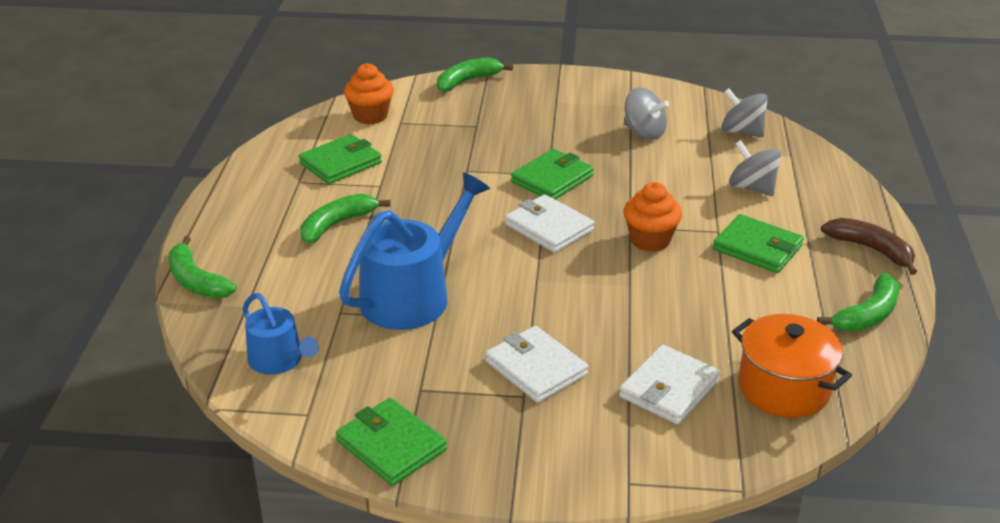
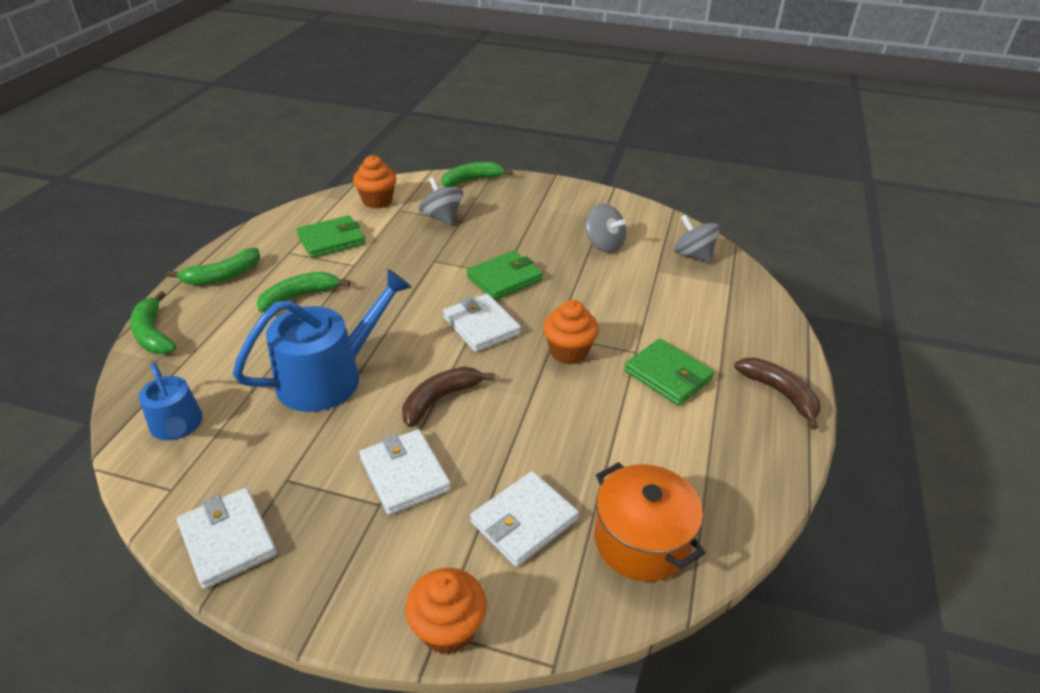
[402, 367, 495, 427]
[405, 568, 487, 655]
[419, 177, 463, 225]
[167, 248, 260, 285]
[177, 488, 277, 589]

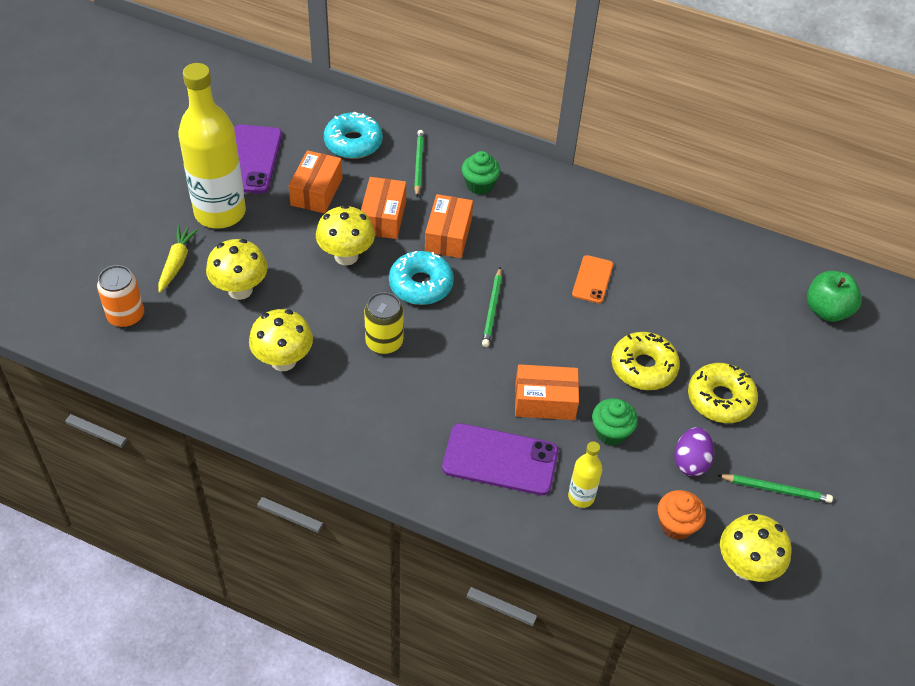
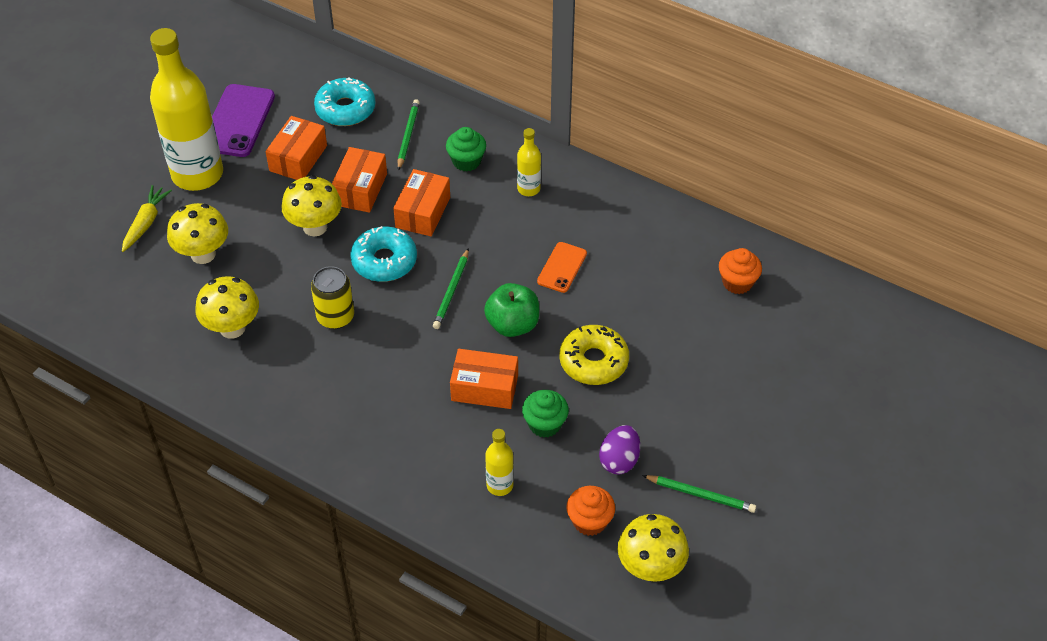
[97, 265, 144, 328] (first image)
[442, 423, 558, 495] (first image)
[688, 363, 758, 423] (first image)
[517, 128, 541, 196]
[719, 248, 762, 294]
[484, 283, 539, 337]

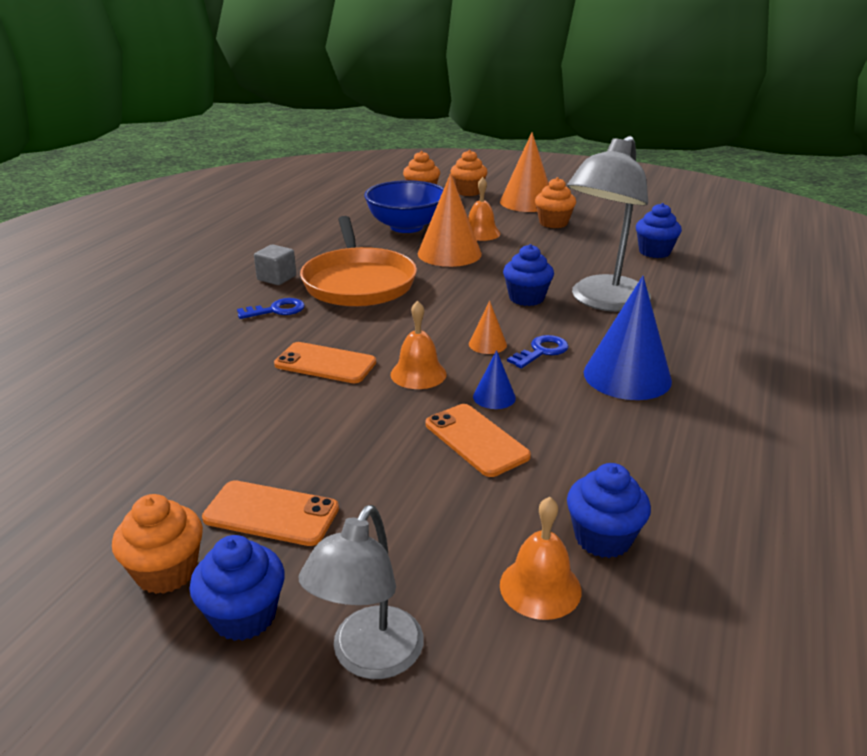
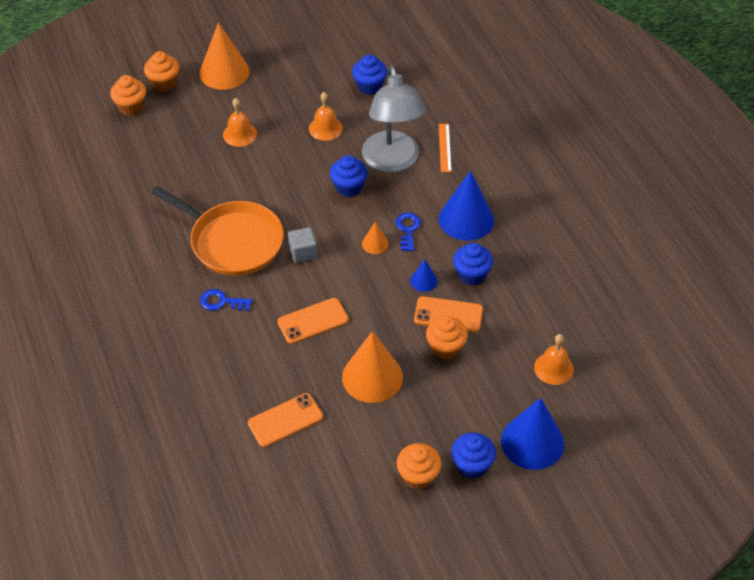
[364, 180, 444, 233] (first image)
[439, 124, 452, 172]
[248, 393, 323, 447]
[288, 227, 317, 263]
[309, 92, 343, 141]
[342, 331, 403, 403]
[426, 316, 468, 360]
[453, 243, 493, 286]
[501, 398, 564, 470]
[200, 289, 252, 311]

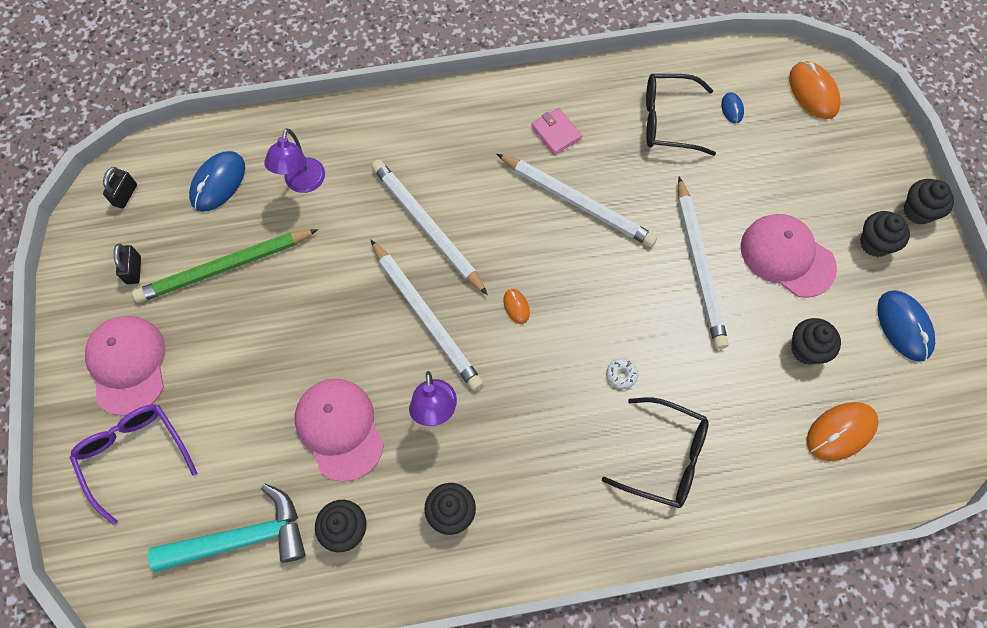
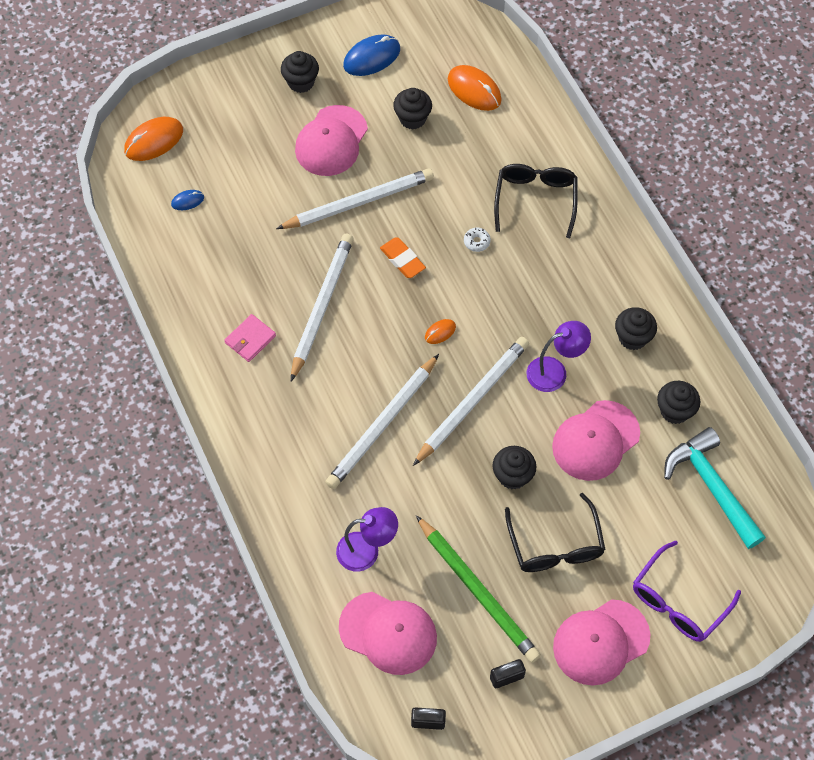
[380, 238, 426, 278]
[505, 493, 606, 572]
[493, 446, 536, 490]
[339, 592, 437, 675]

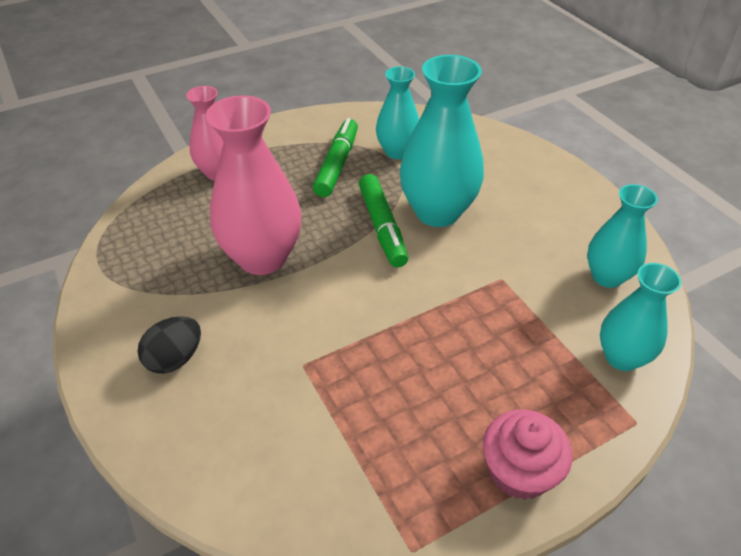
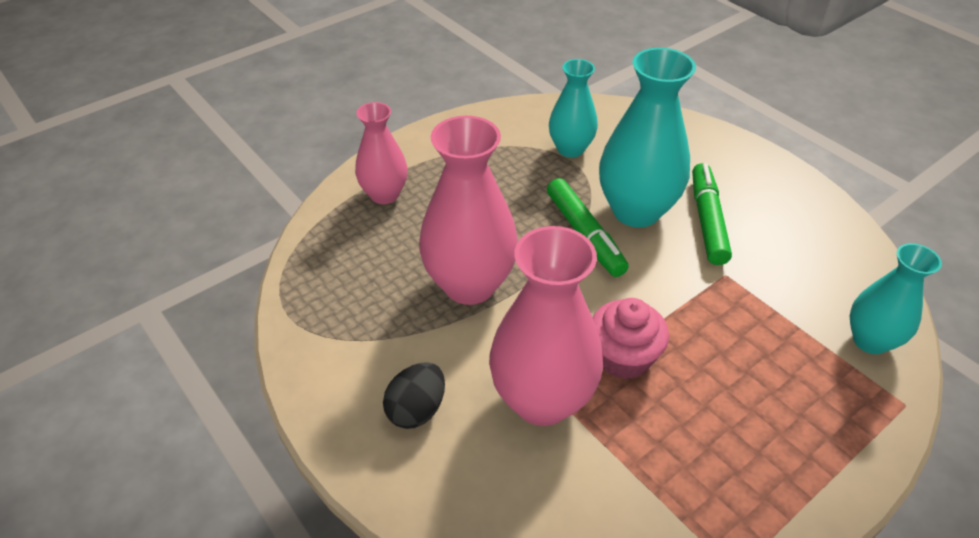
[587, 184, 658, 288] (first image)
[489, 226, 603, 426]
[692, 163, 732, 265]
[592, 298, 669, 379]

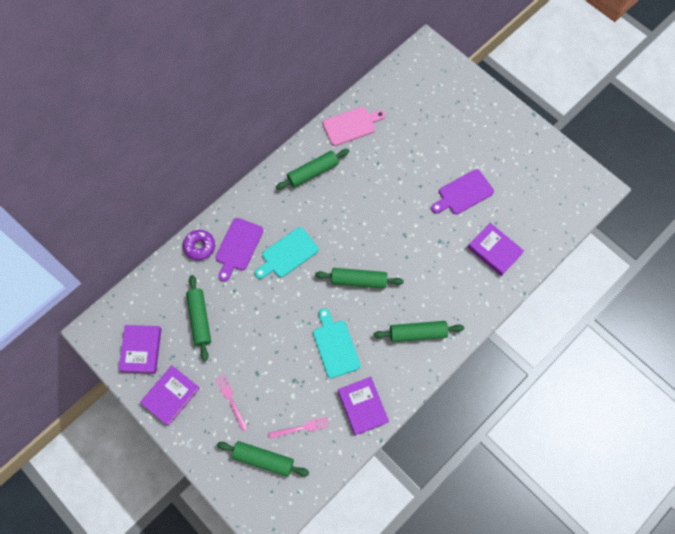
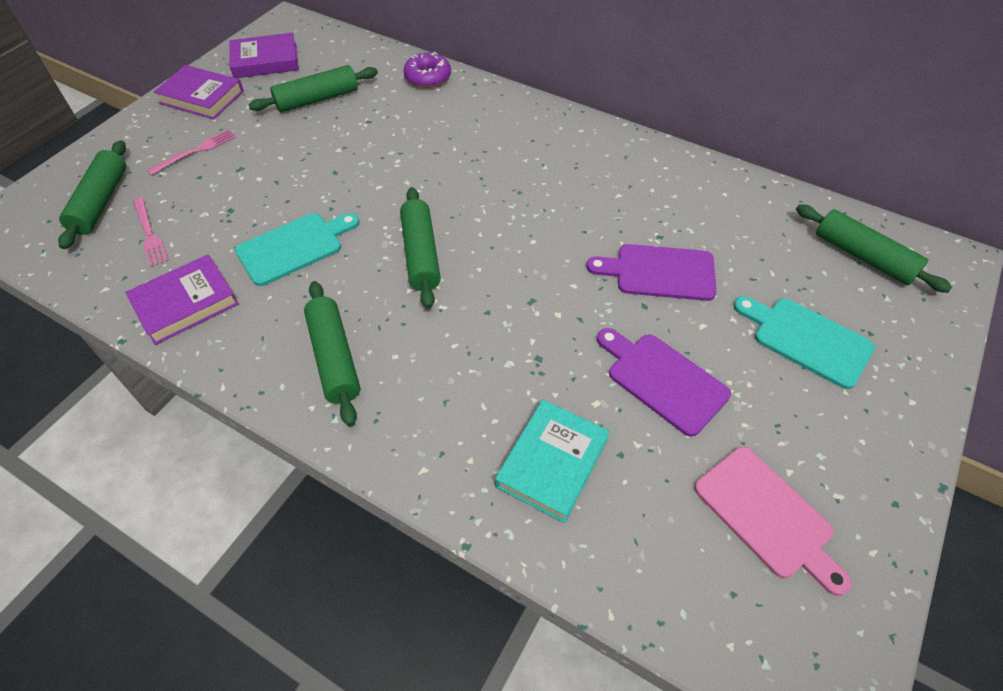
[586, 244, 716, 301]
[733, 296, 875, 389]
[796, 204, 952, 293]
[694, 447, 851, 596]
[495, 400, 610, 523]

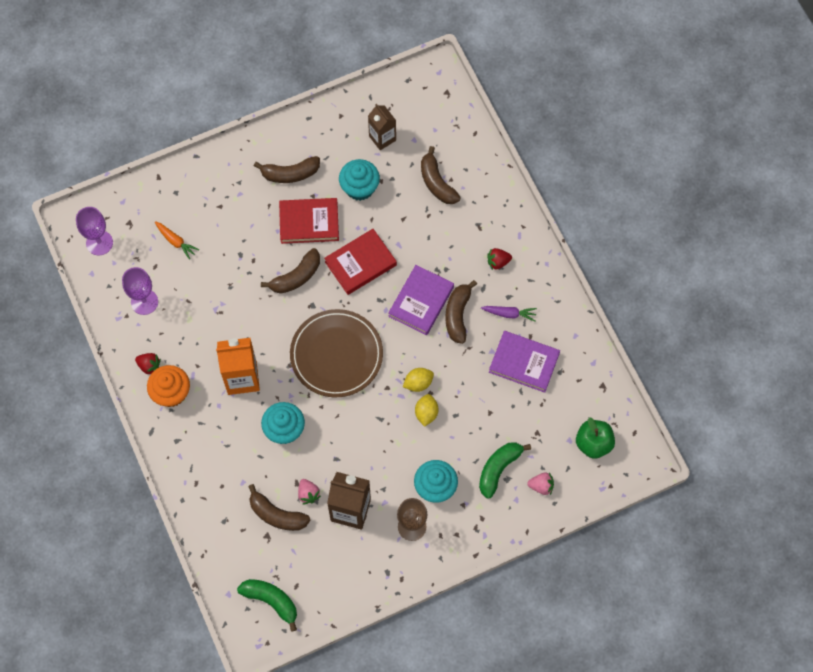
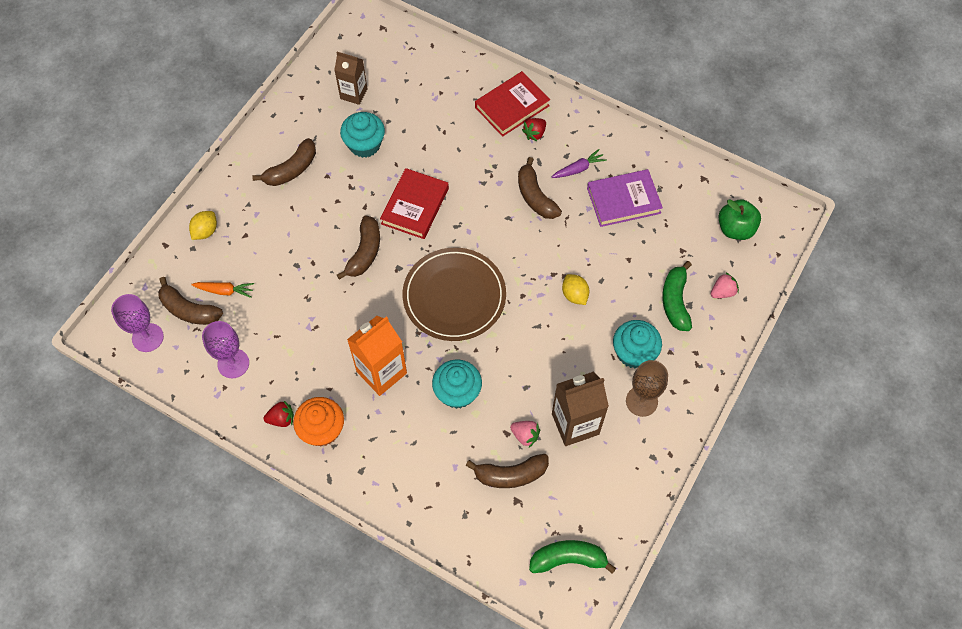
[388, 265, 454, 335] (first image)
[475, 71, 550, 137]
[189, 211, 217, 240]
[158, 277, 223, 325]

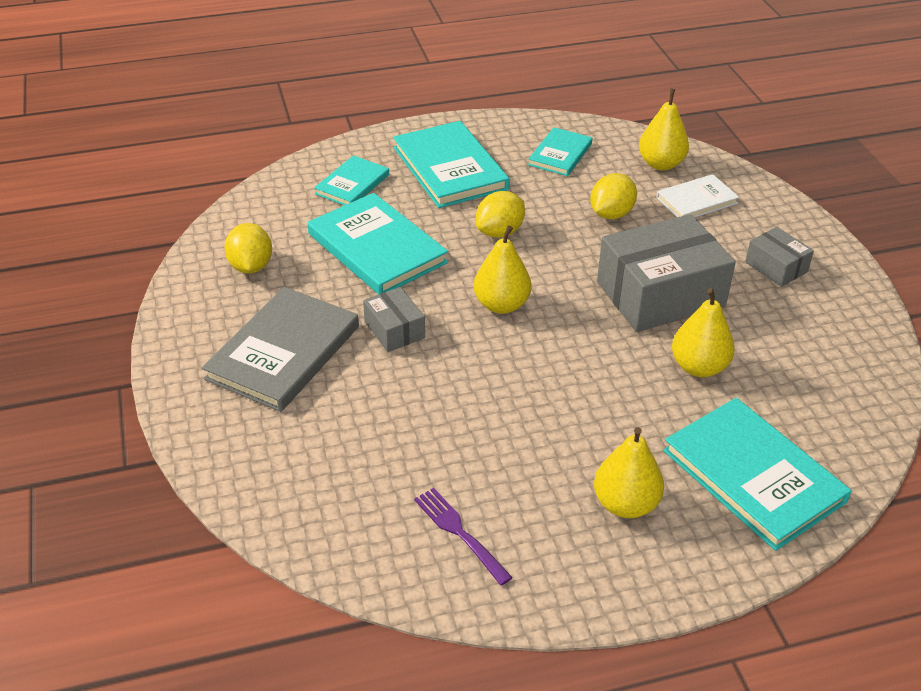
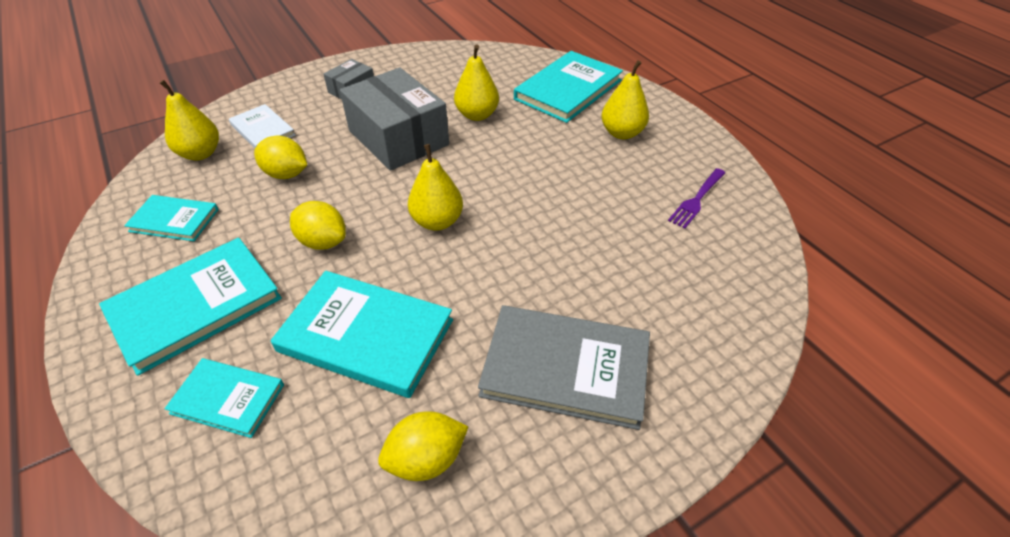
[363, 287, 425, 352] (first image)
[271, 271, 453, 398]

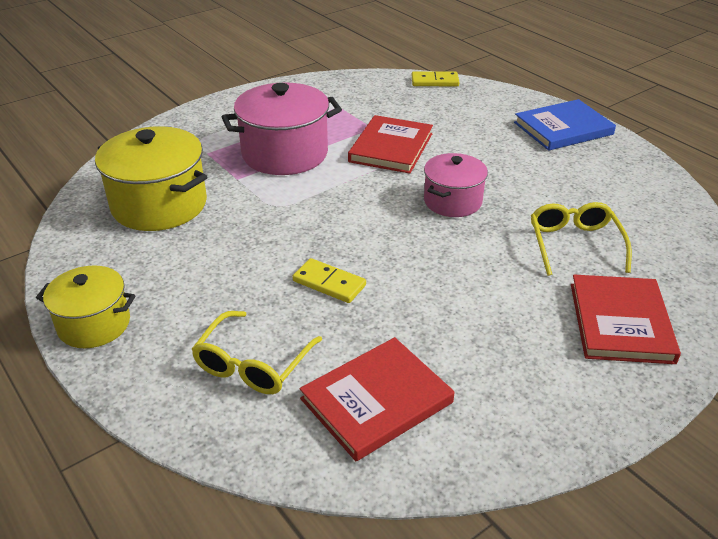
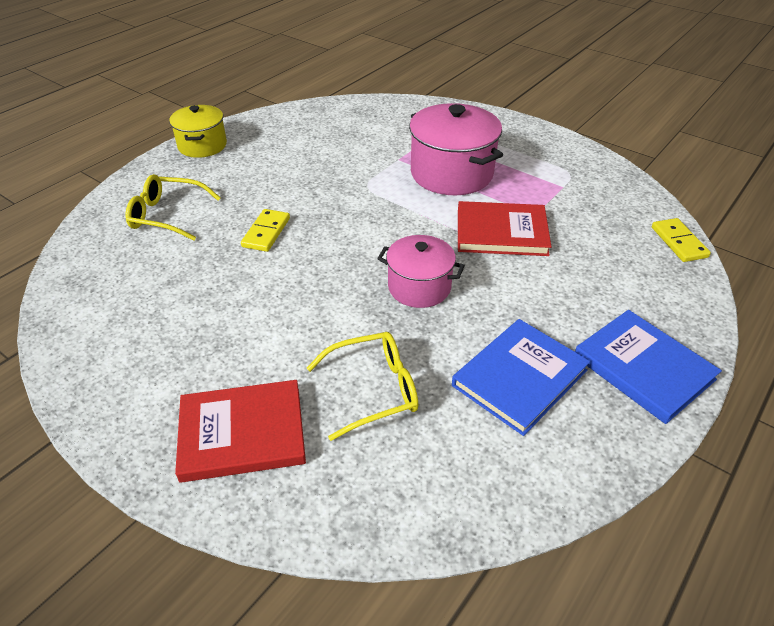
[95, 126, 207, 231] (first image)
[300, 337, 454, 461] (first image)
[452, 319, 590, 436]

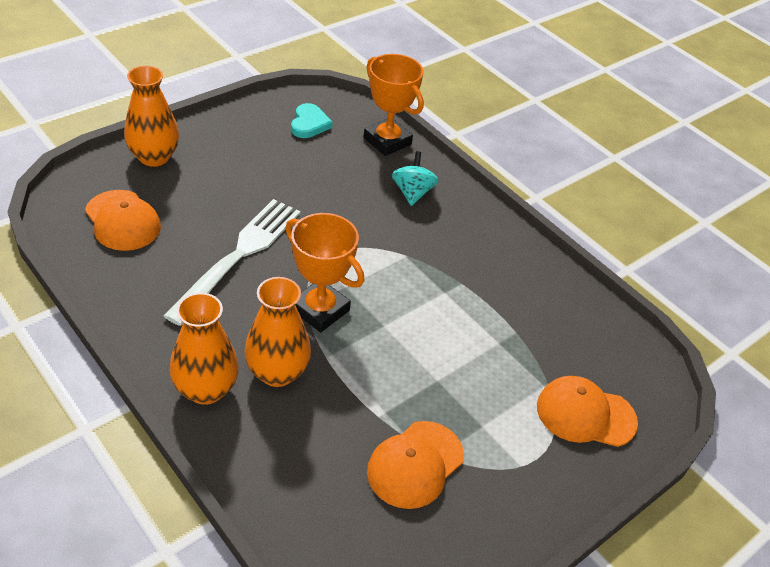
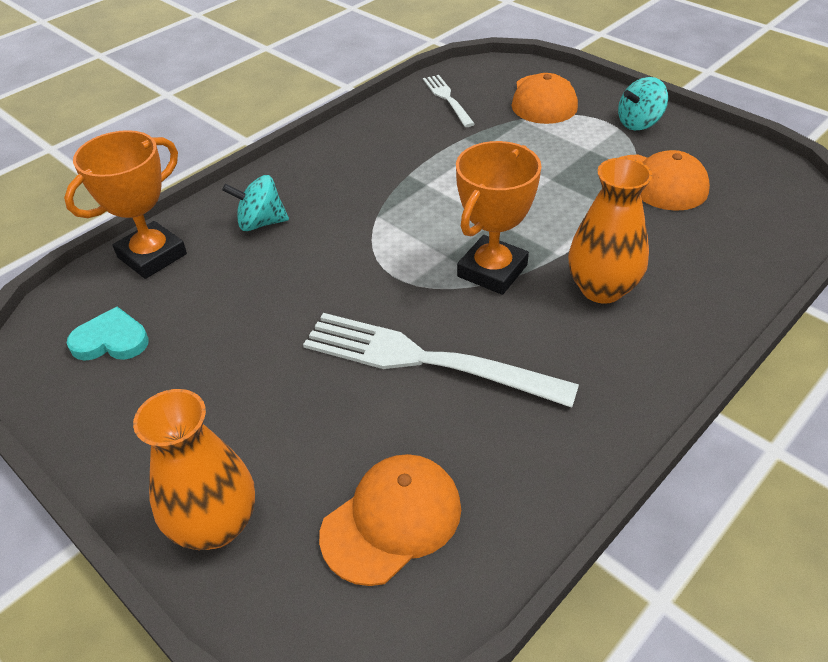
[170, 293, 239, 405] (first image)
[423, 75, 475, 127]
[618, 77, 668, 130]

